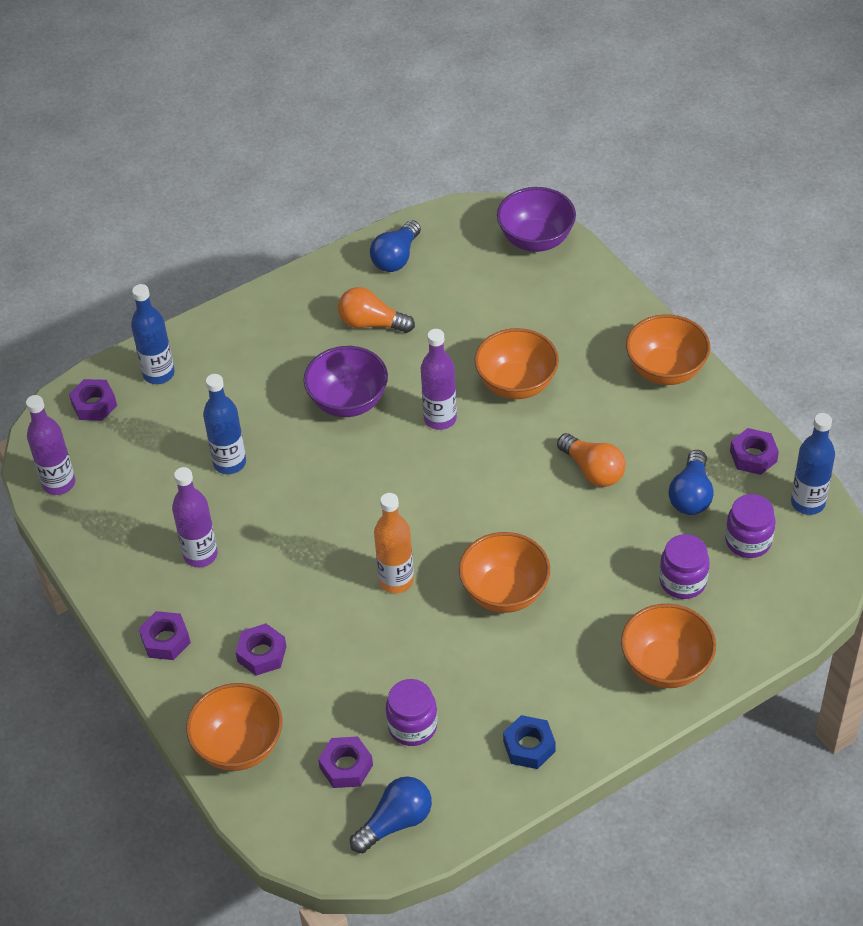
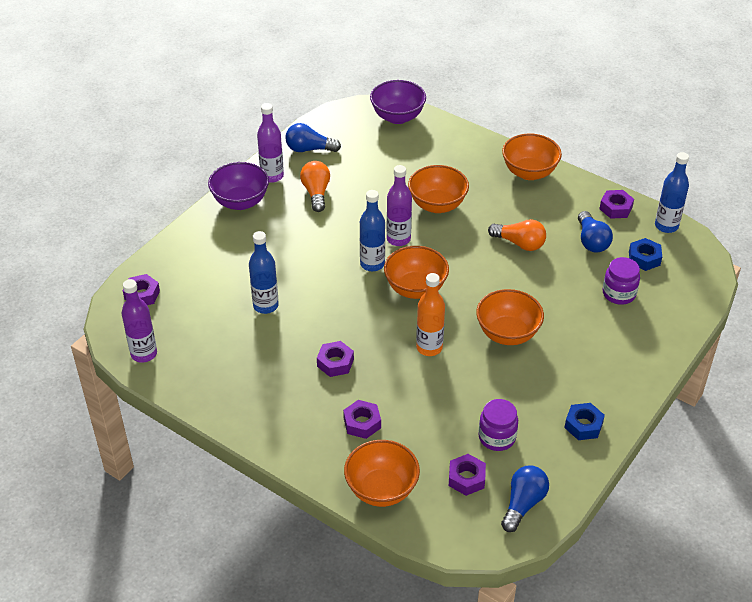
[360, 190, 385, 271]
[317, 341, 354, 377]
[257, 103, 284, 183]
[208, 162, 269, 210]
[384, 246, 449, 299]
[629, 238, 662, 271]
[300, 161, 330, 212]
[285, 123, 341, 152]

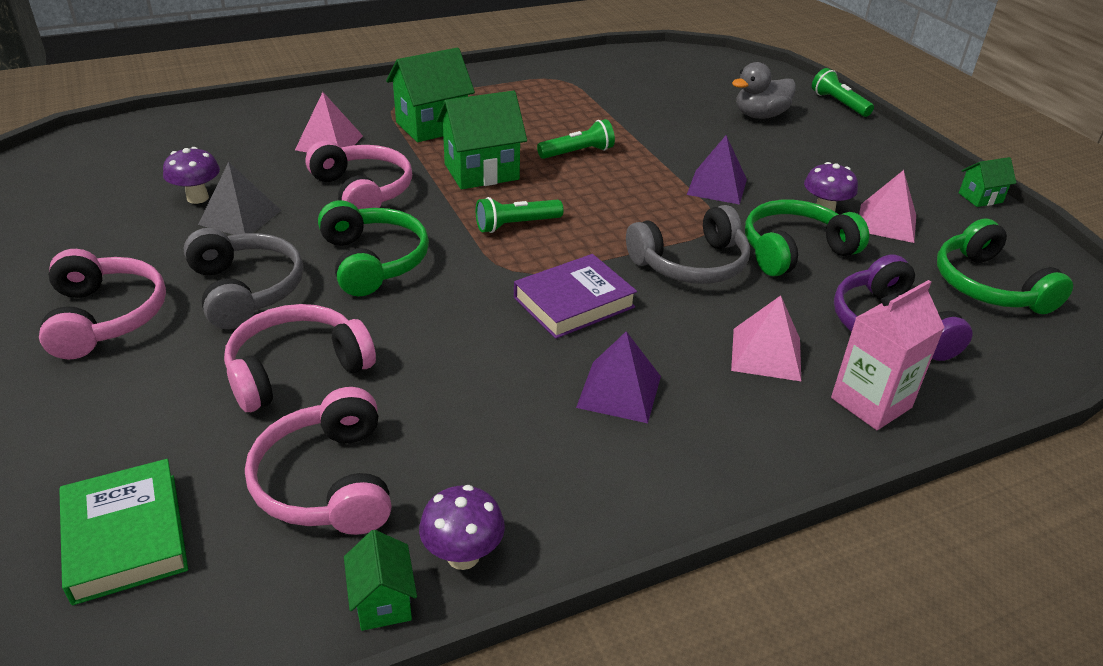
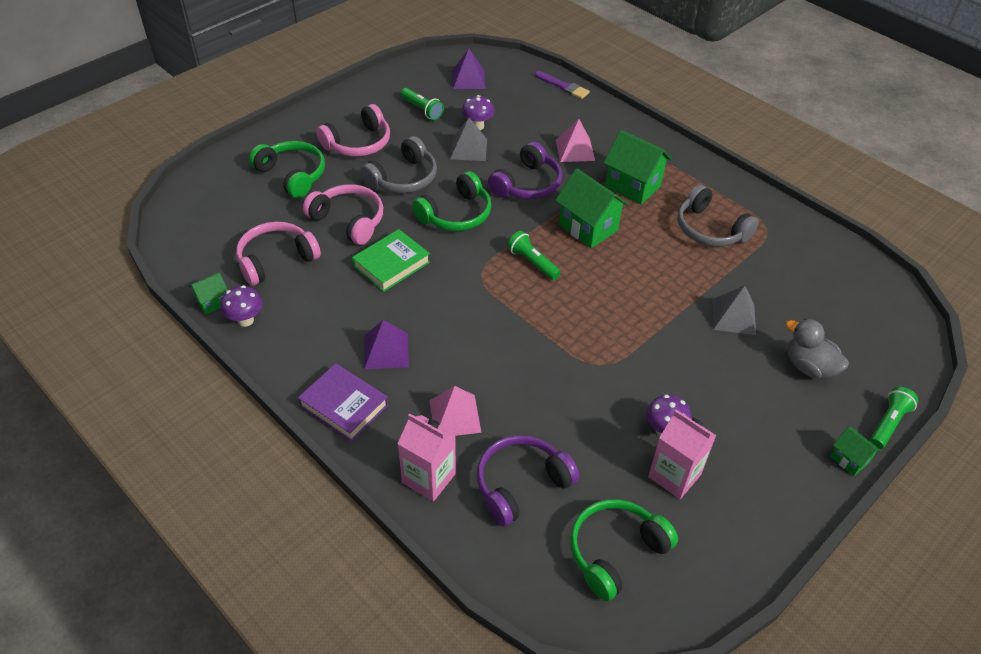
[535, 71, 590, 99]
[713, 286, 756, 335]
[352, 229, 430, 292]
[298, 363, 388, 442]
[401, 88, 444, 120]
[678, 185, 759, 247]
[452, 49, 486, 89]
[249, 141, 325, 198]
[830, 427, 881, 476]
[648, 410, 717, 499]
[488, 142, 562, 199]

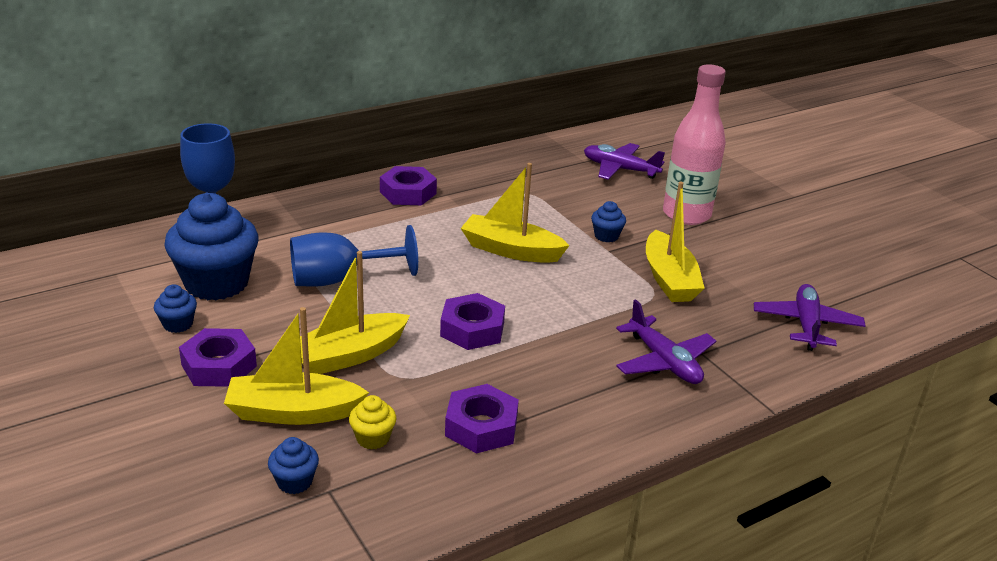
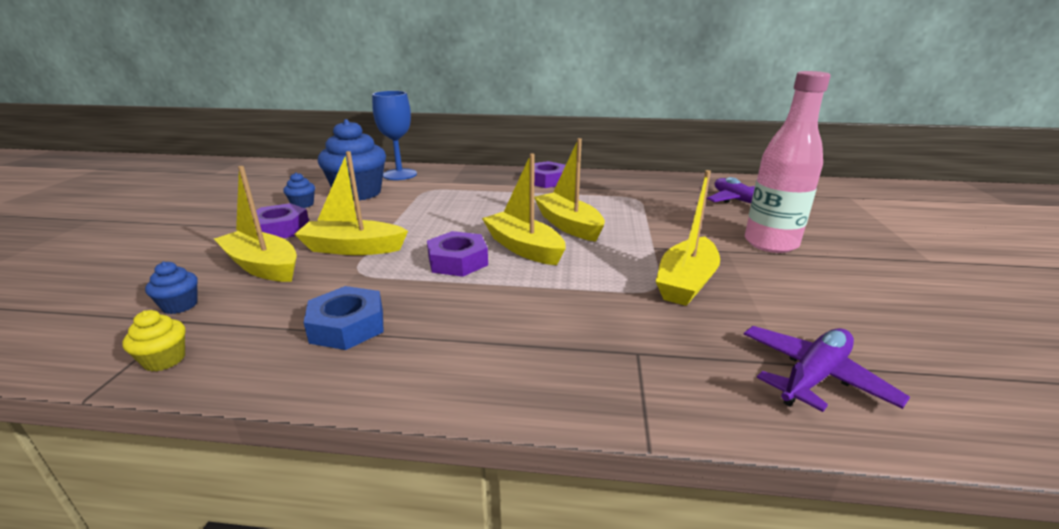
[290, 225, 418, 287] (first image)
[591, 201, 626, 242] (first image)
[616, 299, 716, 384] (first image)
[482, 154, 566, 265]
[122, 310, 185, 372]
[303, 286, 384, 350]

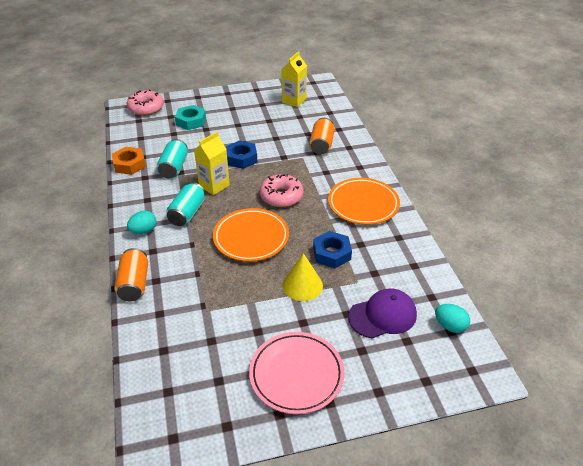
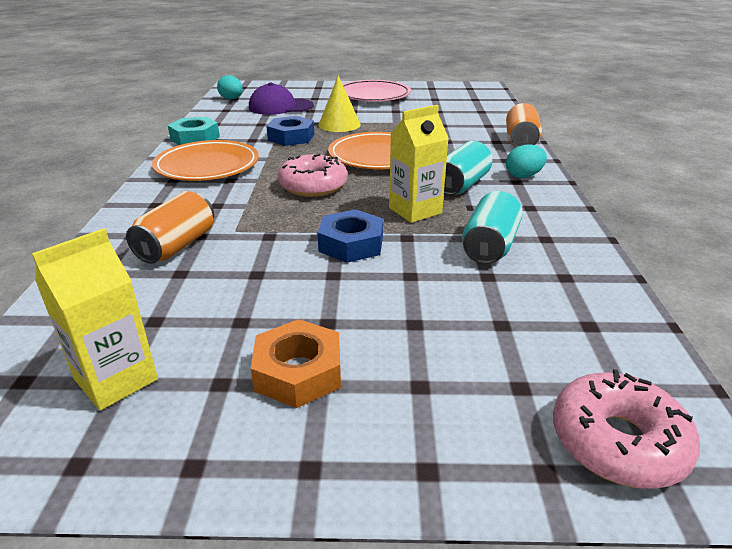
[251, 319, 341, 408]
[168, 117, 220, 145]

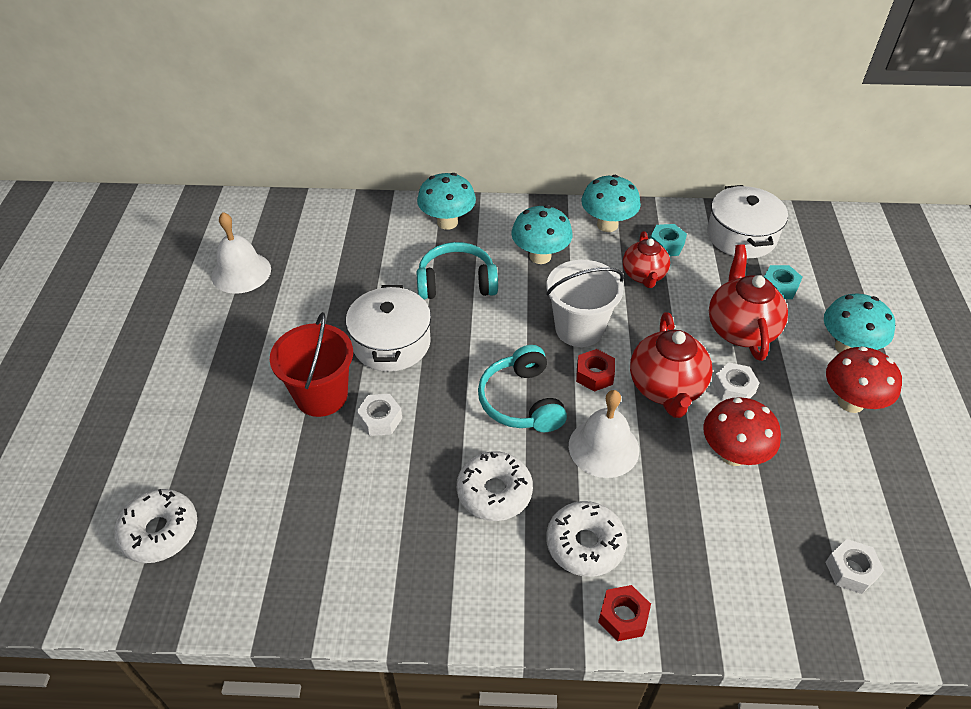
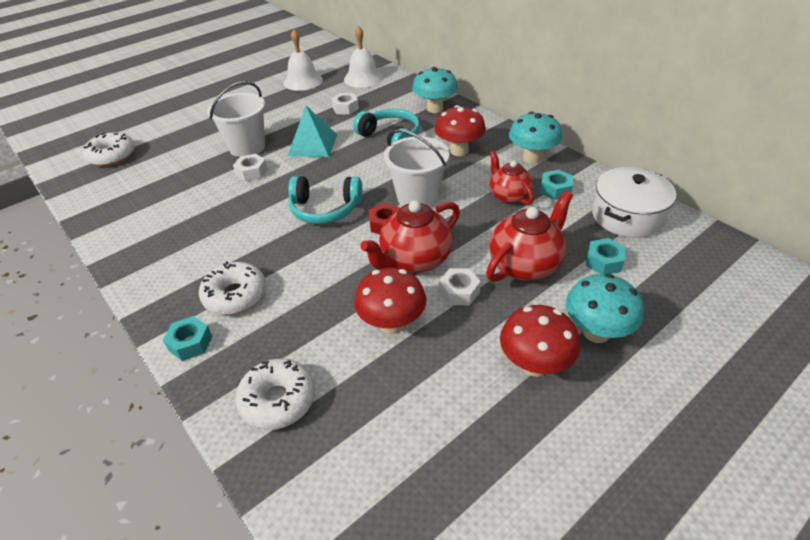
[235, 358, 315, 430]
[344, 26, 383, 88]
[331, 93, 359, 115]
[288, 106, 337, 157]
[207, 81, 265, 157]
[435, 105, 486, 156]
[163, 316, 212, 361]
[288, 176, 362, 224]
[490, 151, 534, 205]

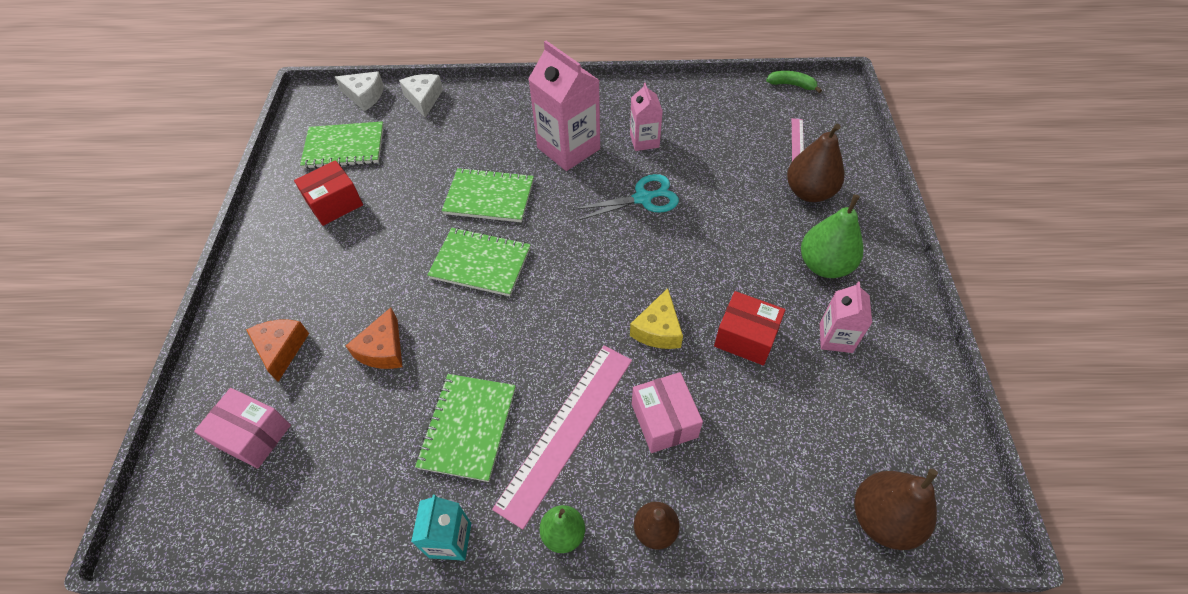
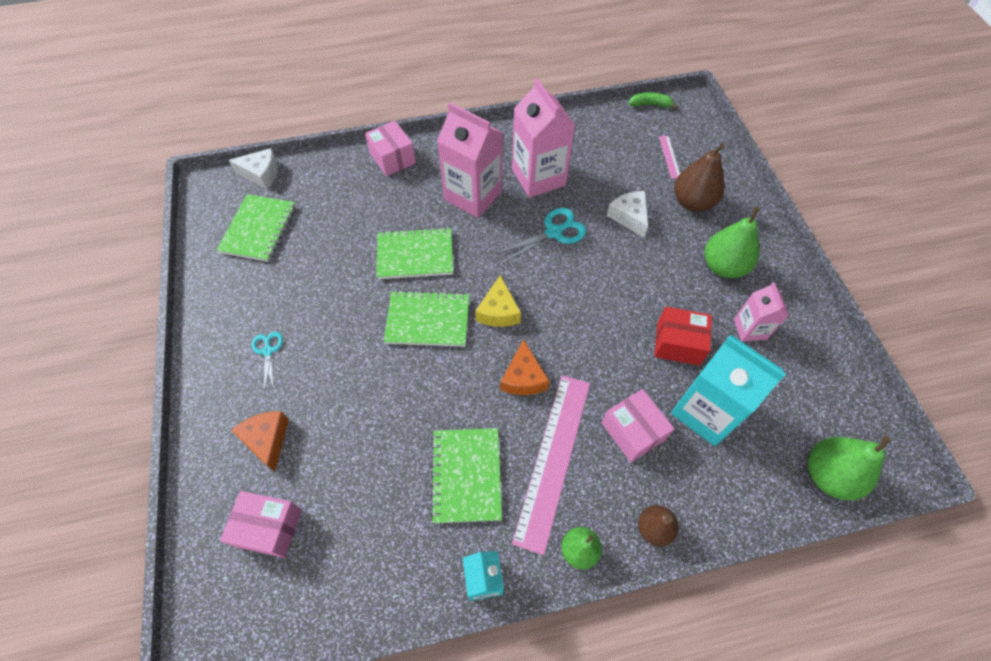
[294, 160, 363, 226] (first image)
[251, 332, 283, 392]
[365, 121, 416, 176]
[671, 335, 786, 446]
[500, 339, 549, 395]
[607, 191, 648, 237]
[475, 275, 521, 327]
[808, 435, 891, 501]
[217, 194, 296, 262]
[512, 78, 576, 198]

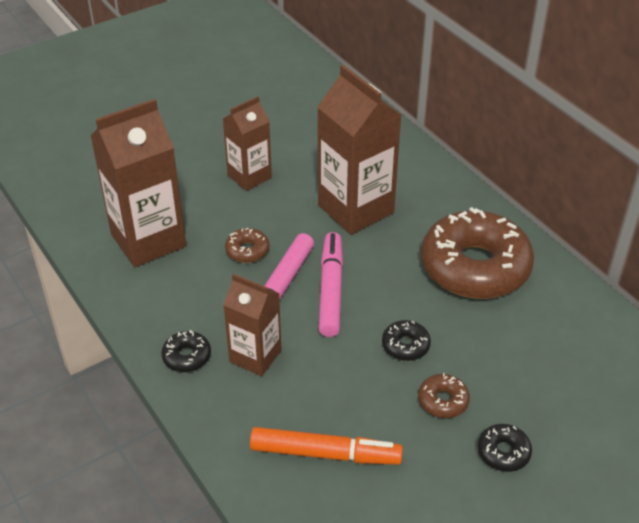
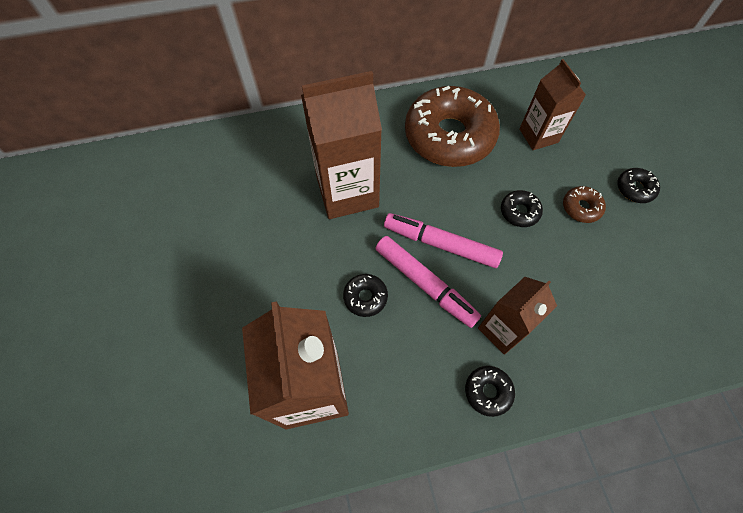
[250, 427, 403, 465] (first image)
[519, 59, 586, 150]
[343, 274, 388, 317]

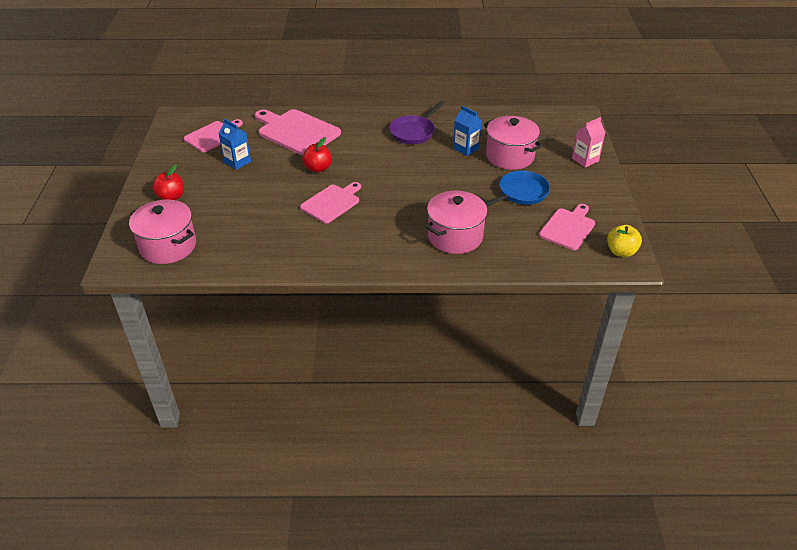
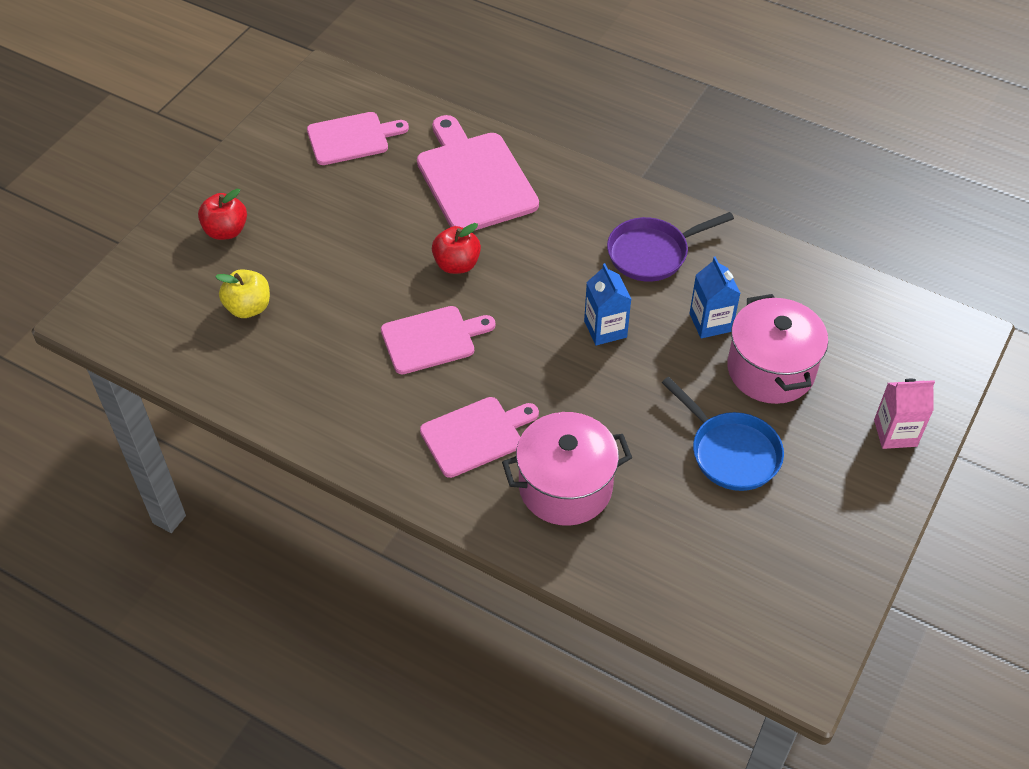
[129, 200, 196, 264] (first image)
[584, 263, 632, 345]
[420, 397, 539, 478]
[215, 269, 270, 318]
[662, 377, 784, 491]

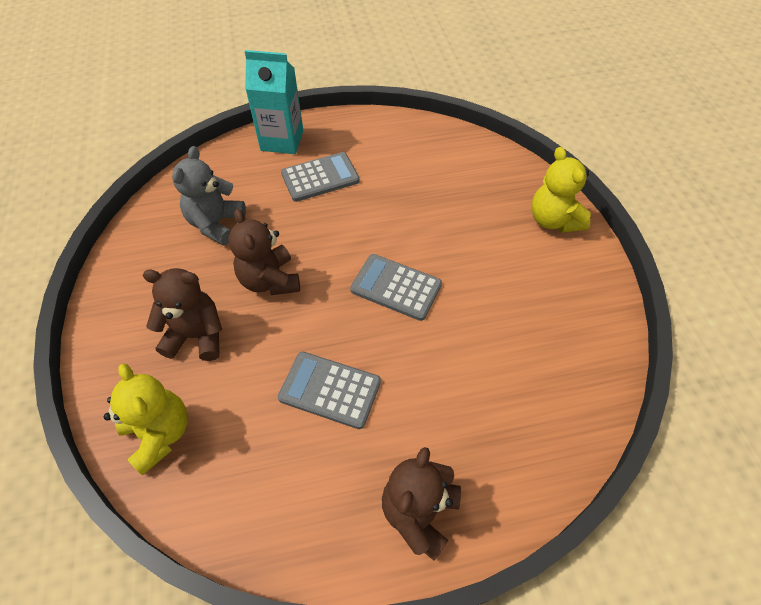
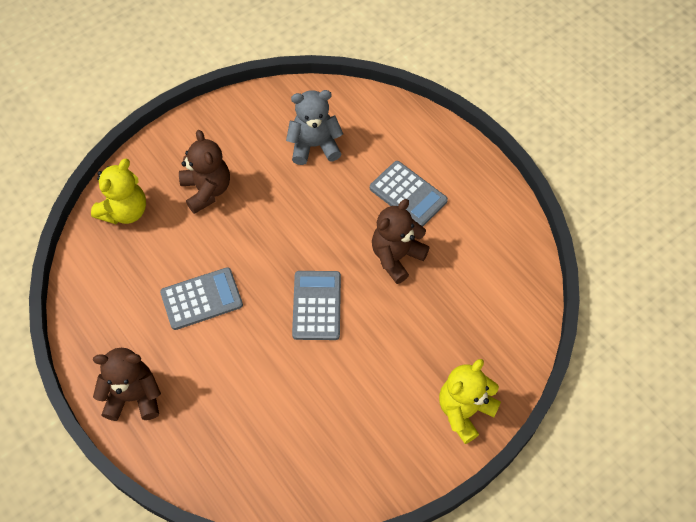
[245, 50, 303, 154] (first image)
[372, 199, 430, 284]
[160, 267, 243, 330]

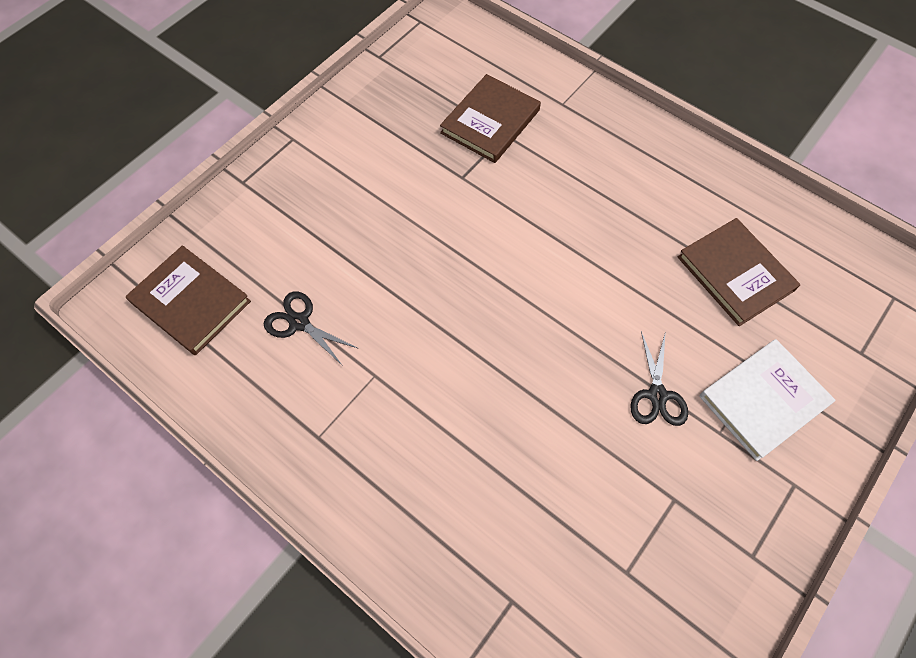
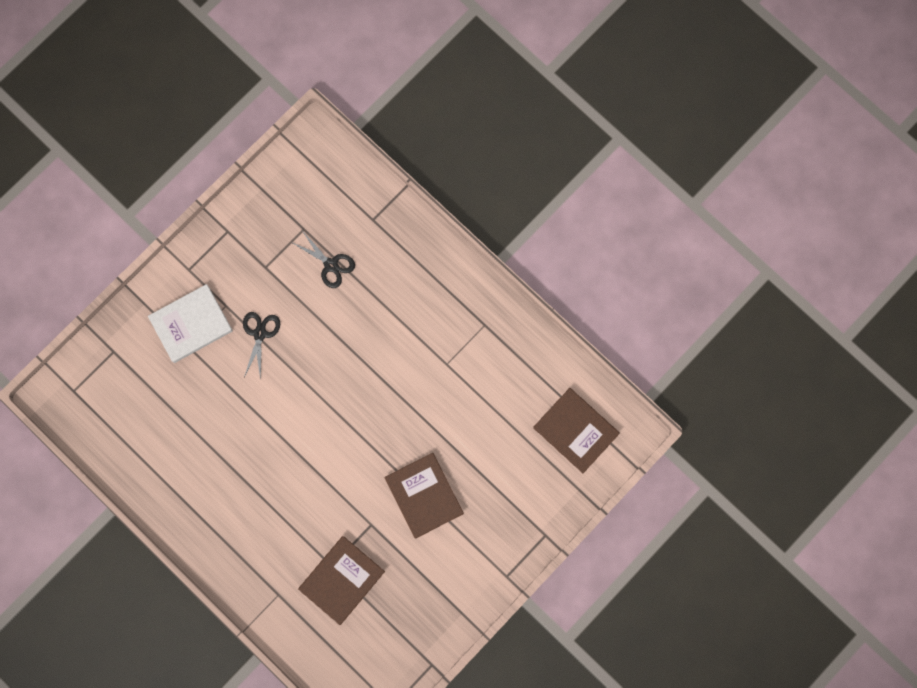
[291, 232, 355, 288]
[385, 453, 464, 538]

